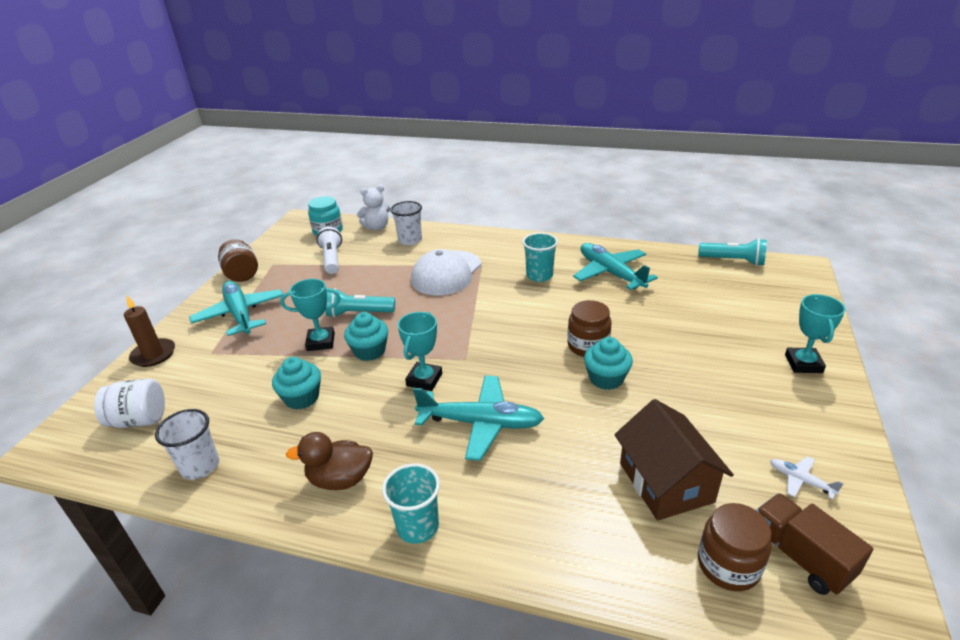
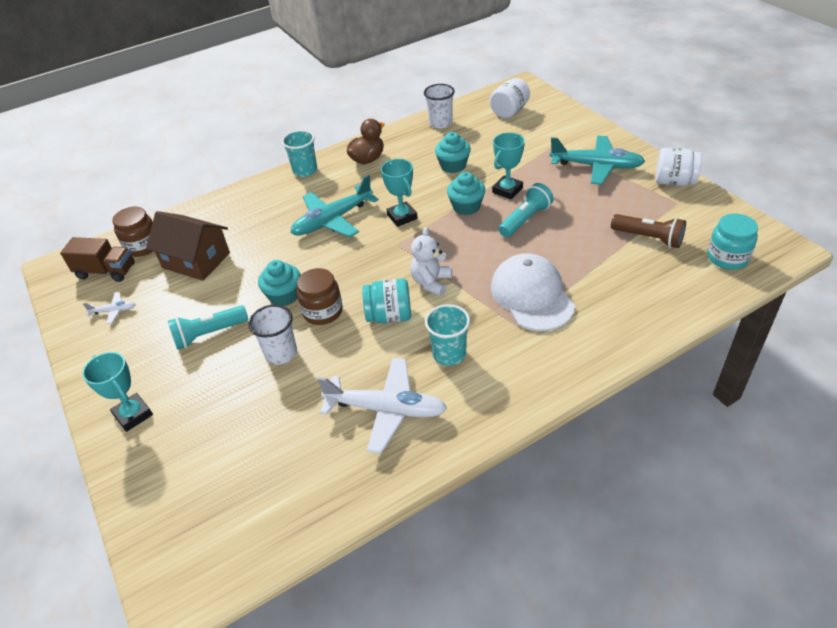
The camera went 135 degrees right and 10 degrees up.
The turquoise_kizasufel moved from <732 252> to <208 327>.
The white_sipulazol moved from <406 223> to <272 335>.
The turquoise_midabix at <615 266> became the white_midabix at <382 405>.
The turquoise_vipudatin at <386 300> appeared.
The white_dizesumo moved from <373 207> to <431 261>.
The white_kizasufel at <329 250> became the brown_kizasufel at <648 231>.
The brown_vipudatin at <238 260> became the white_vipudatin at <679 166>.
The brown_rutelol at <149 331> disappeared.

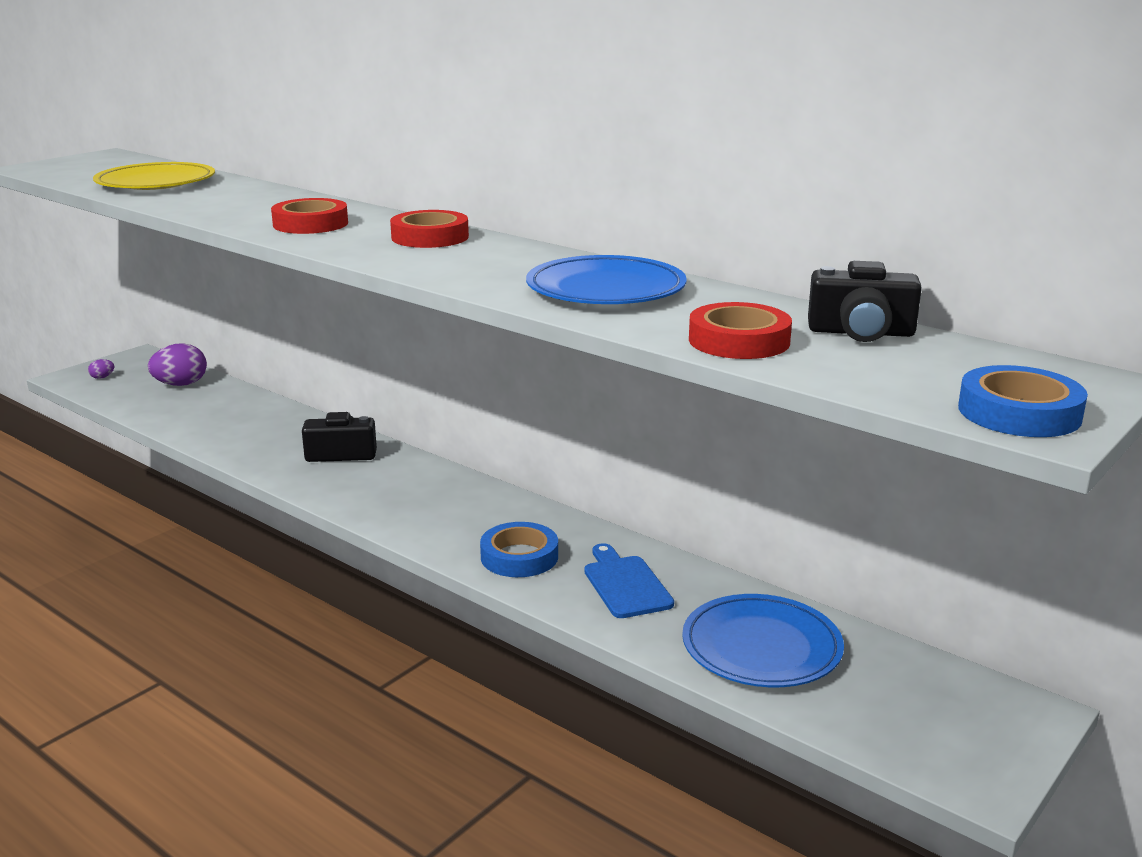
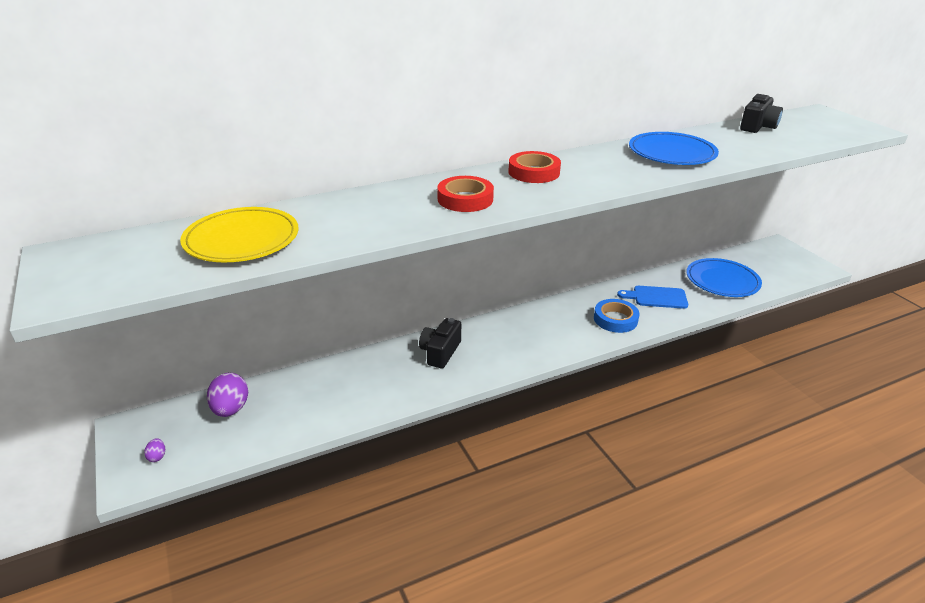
The camera went 65 degrees left and 10 degrees up.
The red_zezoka at <740 330> disappeared.
The blue_zezoka at <1023 401> disappeared.

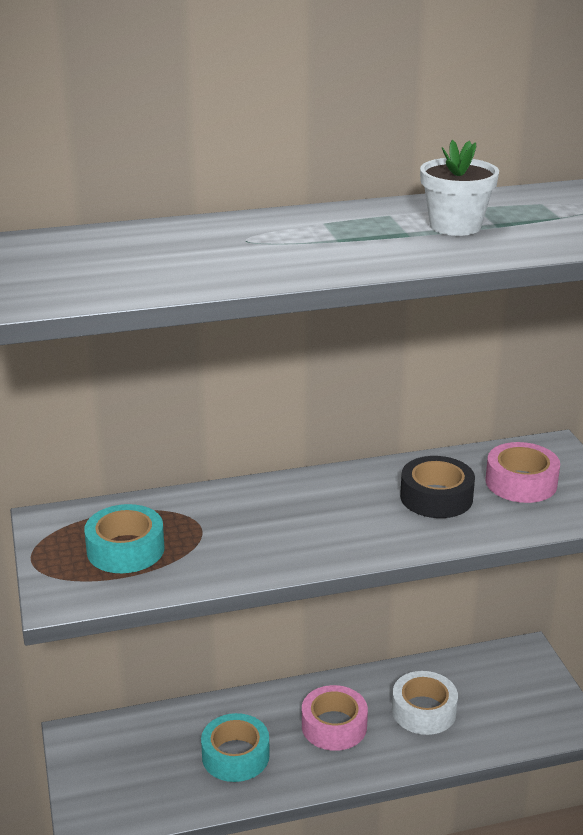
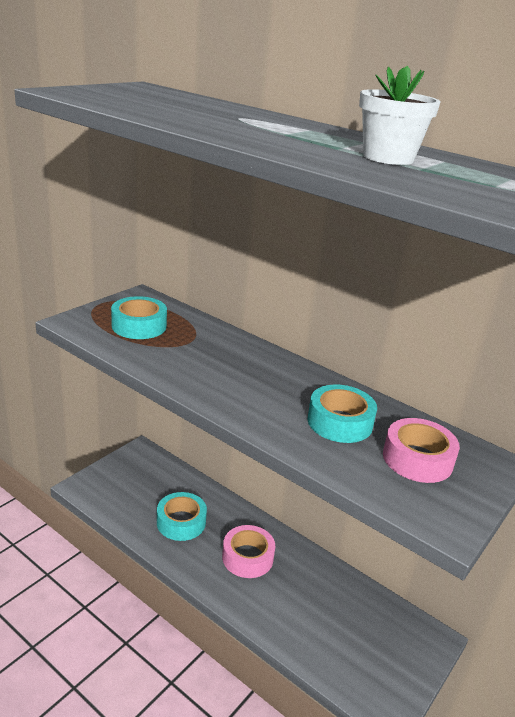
The camera went 50 degrees right and 0 degrees up.
The black_zezoka at <437 487> became the turquoise_zezoka at <342 413>.
The white_zezoka at <425 703> disappeared.

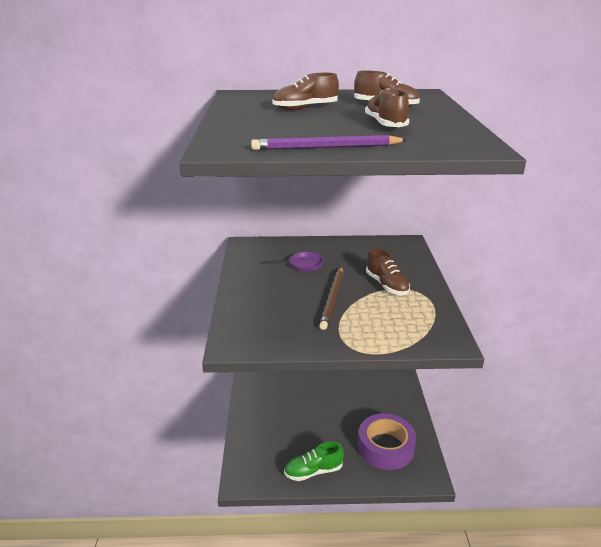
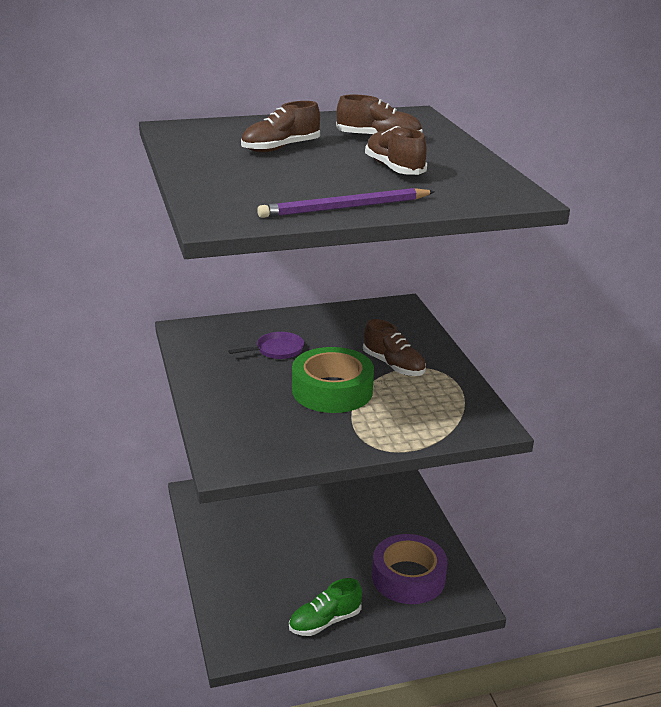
The camera went 15 degrees left and 0 degrees up.
The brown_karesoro at <331 298> was replaced by the green_zezoka at <333 380>.

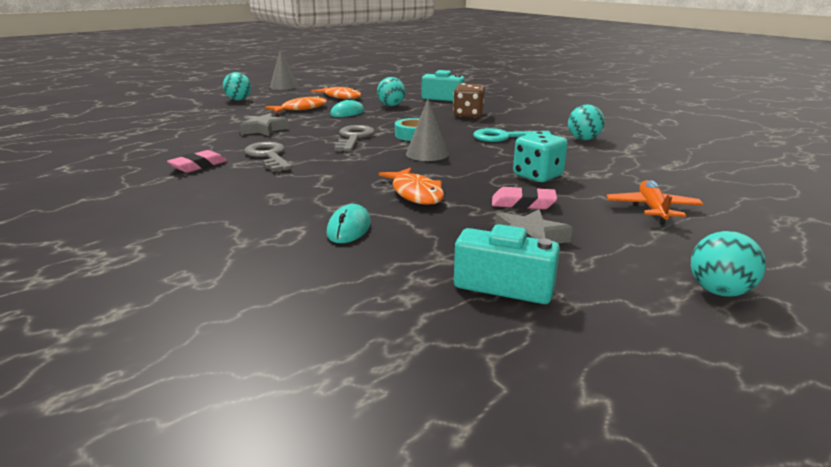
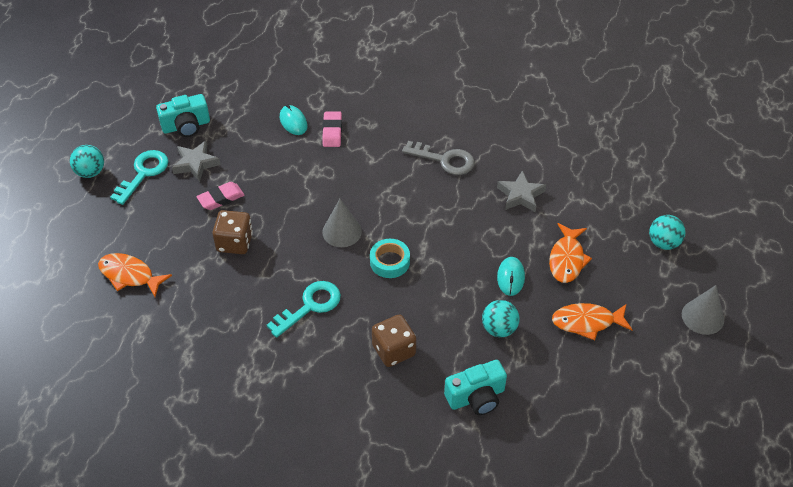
The camera went 140 degrees right and 25 degrees up.
The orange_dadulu moved from <411 186> to <135 275>.
The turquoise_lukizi at <139 177> appeared.
The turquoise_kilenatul at <540 157> became the brown_kilenatul at <232 232>.
The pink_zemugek moved from <197 161> to <332 129>.
The grey_lukizi at <354 138> disappeared.
The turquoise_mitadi at <586 122> disappeared.
The orange_midabix at <655 202> disappeared.

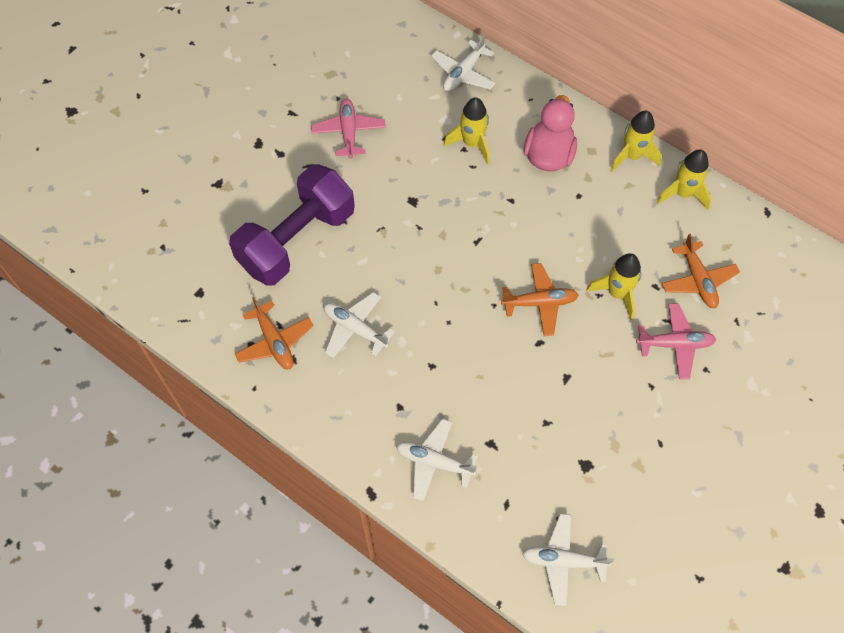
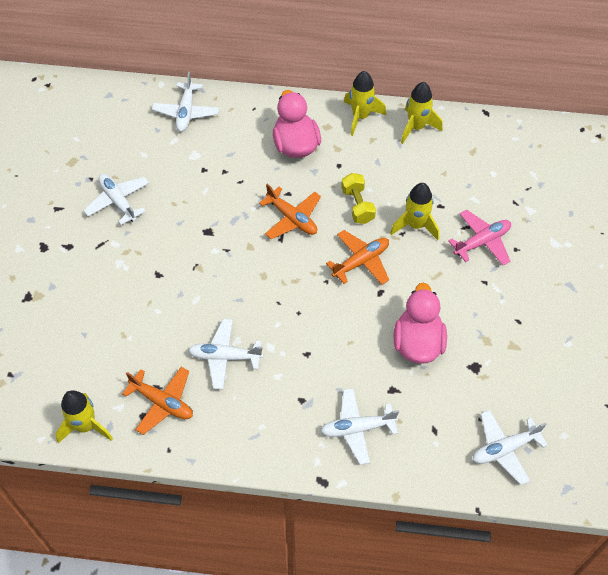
The camera went 30 degrees left and 5 degrees down.
The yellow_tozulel moved from <467 131> to <84 416>.
The pink_midabix at <348 129> became the white_midabix at <116 199>.
The orange_midabix moved from <701 271> to <290 211>.
The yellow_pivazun at <358 198> appeared.
The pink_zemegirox at <420 323> appeared.
The purple_pivazun at <292 225> disappeared.

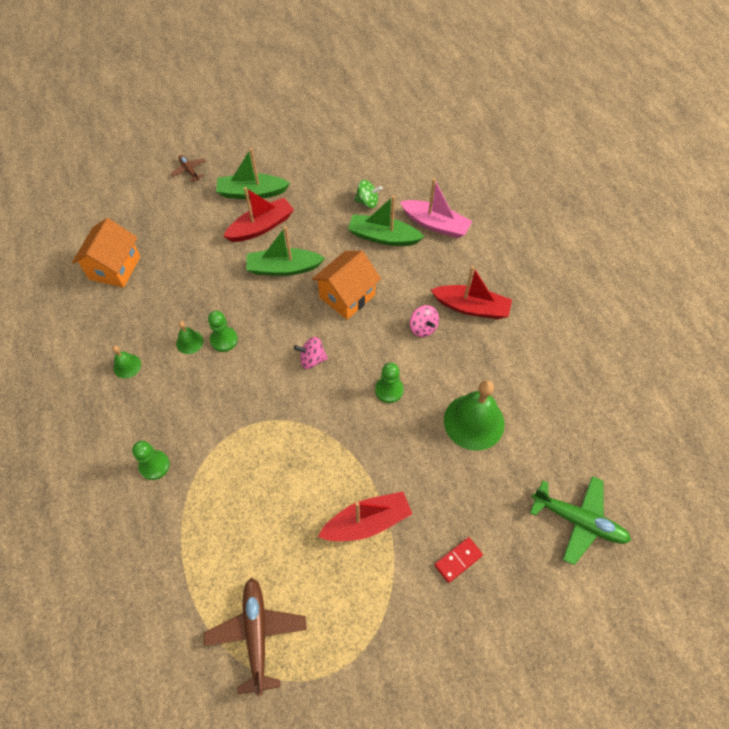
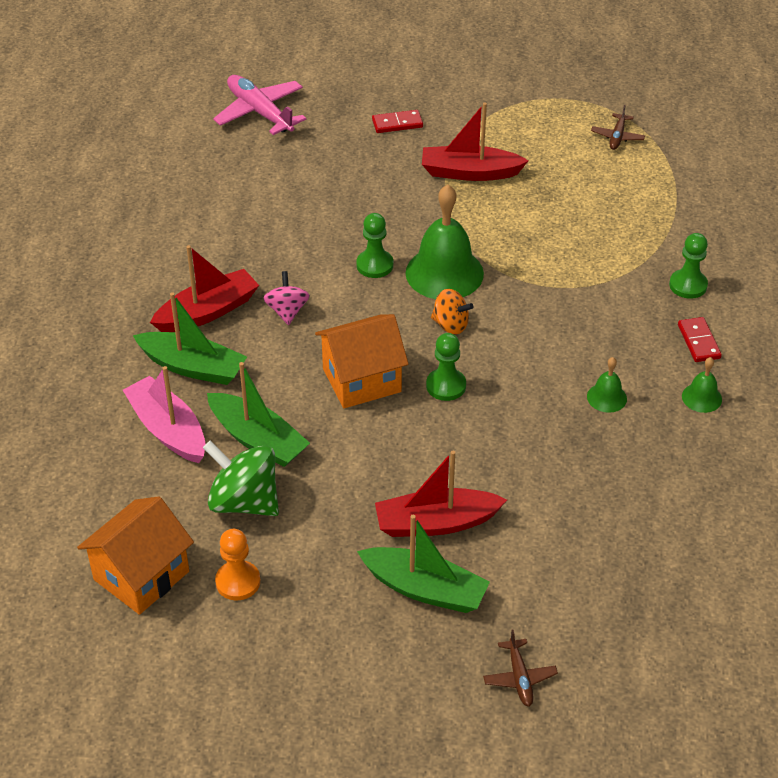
The camera went 155 degrees left and 15 degrees down.
The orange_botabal moved from <106 253> to <135 555>.
The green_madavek moved from <285 251> to <190 338>.
The red_madavek at <471 292> turned 105 degrees clockwise.
The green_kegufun at <368 194> changed to 1.67 times the size.
The green_midabix at <580 520> became the pink_midabix at <259 105>.
The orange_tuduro at <237 564> appeared.
The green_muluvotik moved from <474 415> to <445 241>.
The green_tuduro moved from <223 331> to <446 367>.
The pink_kegufun at <311 353> became the orange_kegufun at <452 312>.
The brown_midabix at <255 637> changed to 0.52 times the size.
The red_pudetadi at <700 339> appeared.

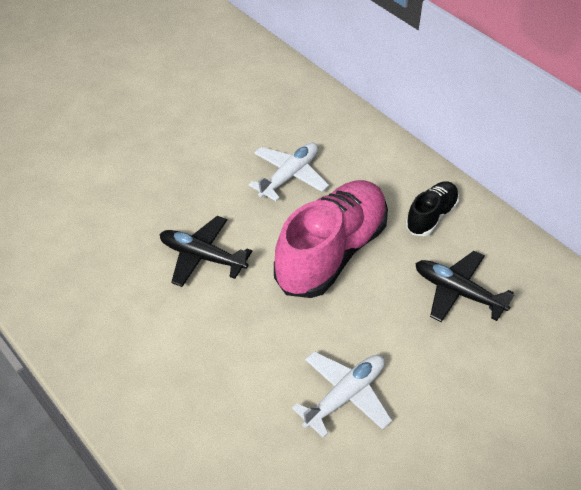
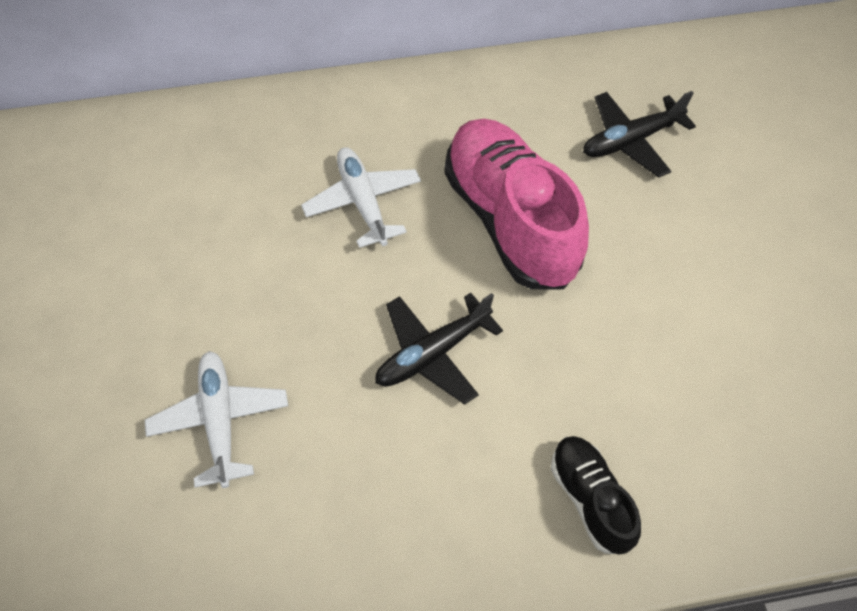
The camera went 60 degrees left and 10 degrees up.
The white_midabix moved from <342 394> to <216 419>.
The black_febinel moved from <432 208> to <596 495>.

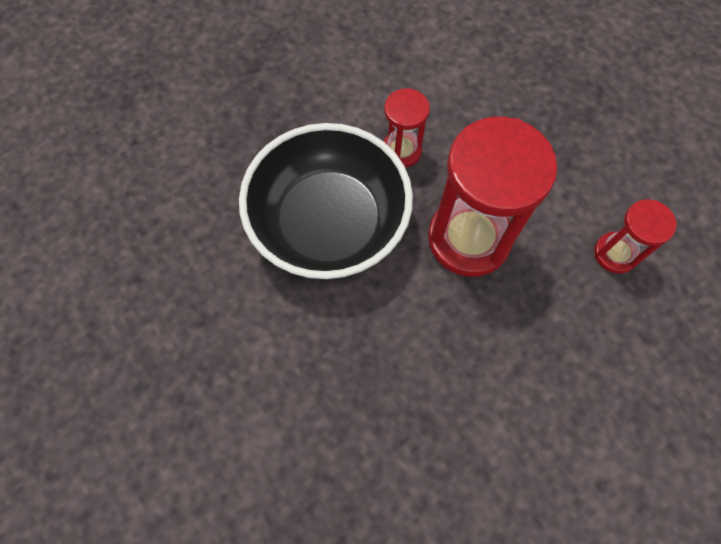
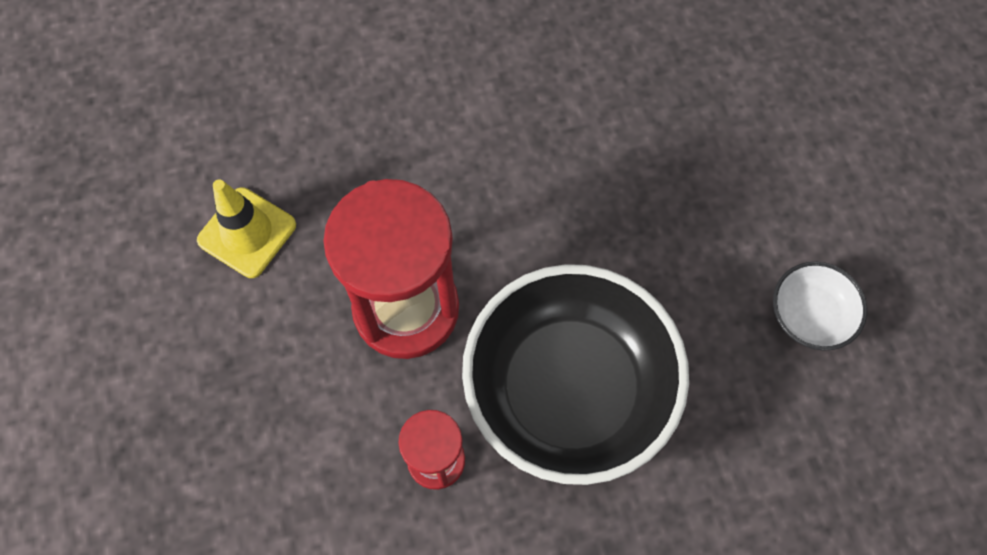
The camera went 160 degrees left and 0 degrees up.
The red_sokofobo at <635 236> was replaced by the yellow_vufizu at <246 228>.
The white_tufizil at <820 306> appeared.

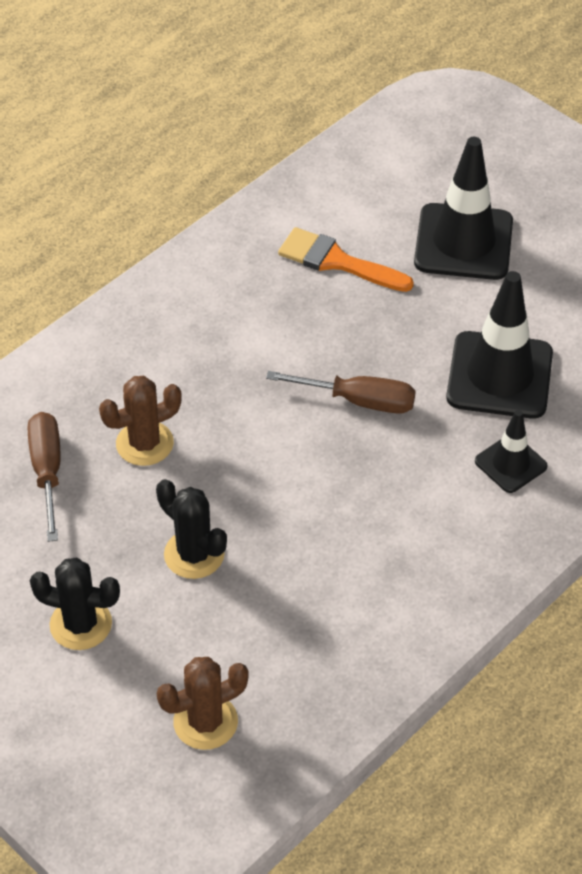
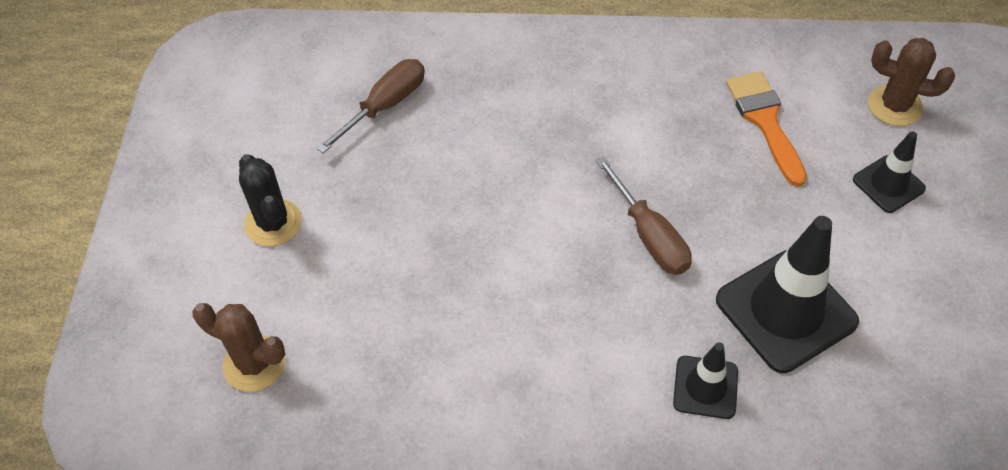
The camera went 50 degrees right and 5 degrees up.
The black_vufizu at <463 208> changed to 0.54 times the size.
The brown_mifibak moved from <140 421> to <911 82>.
The black_mifibak at <191 529> disappeared.

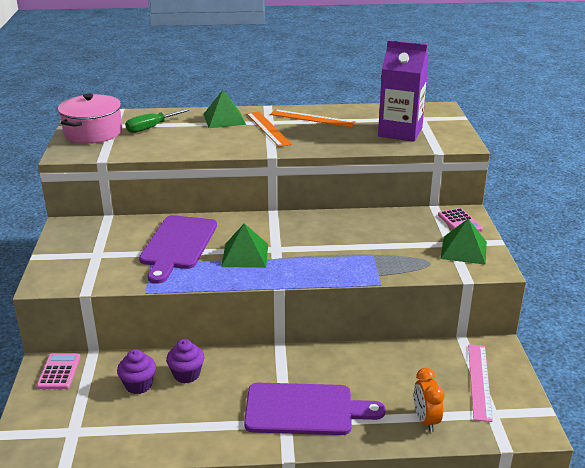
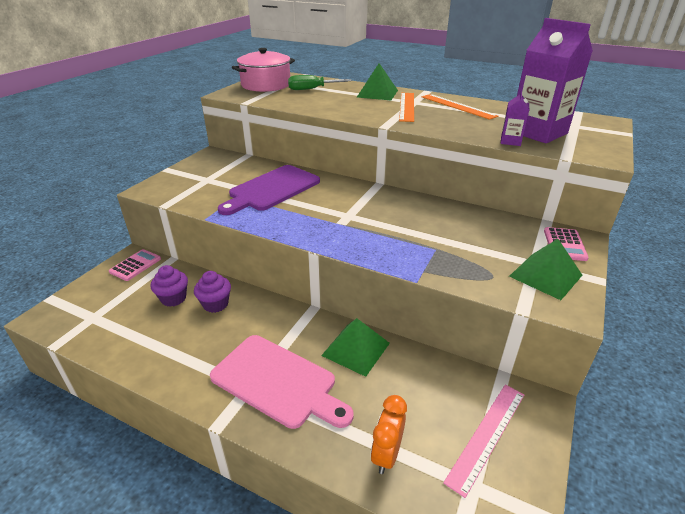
The camera went 30 degrees right and 5 degrees up.
The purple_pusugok at <315 409> became the pink_pusugok at <282 382>.
The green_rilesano moved from <244 245> to <355 347>.
The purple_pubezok at <515 118> appeared.

